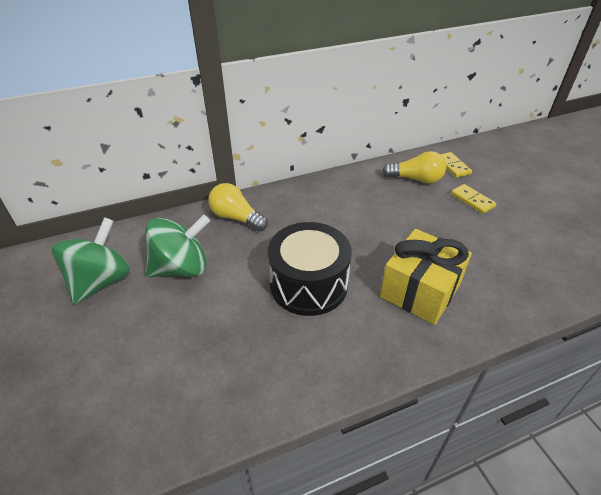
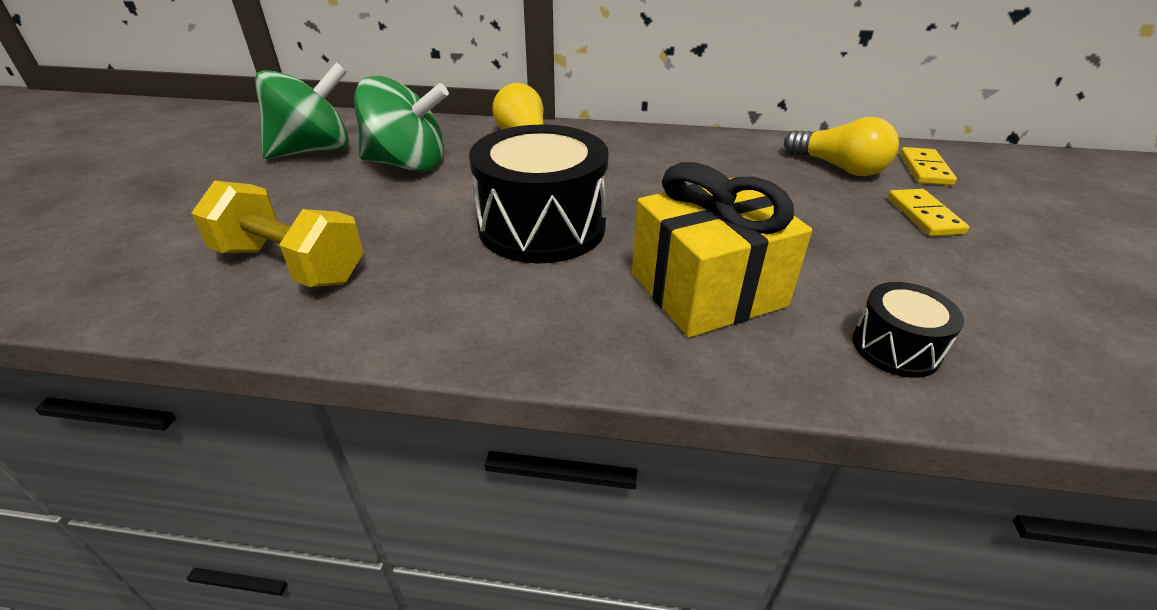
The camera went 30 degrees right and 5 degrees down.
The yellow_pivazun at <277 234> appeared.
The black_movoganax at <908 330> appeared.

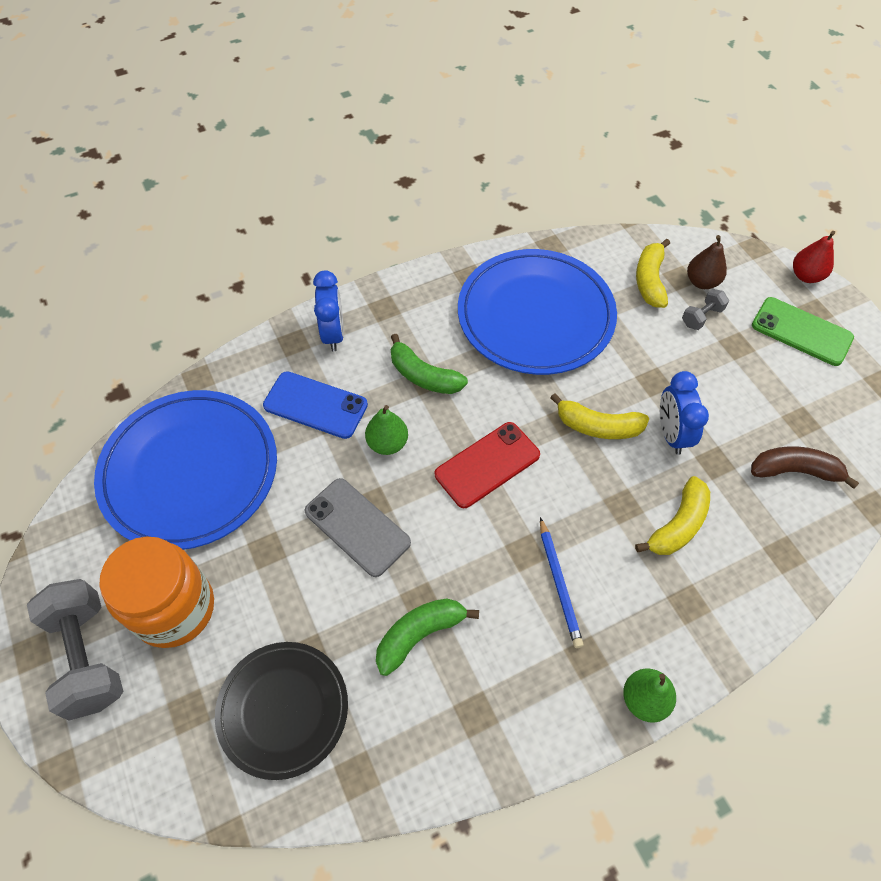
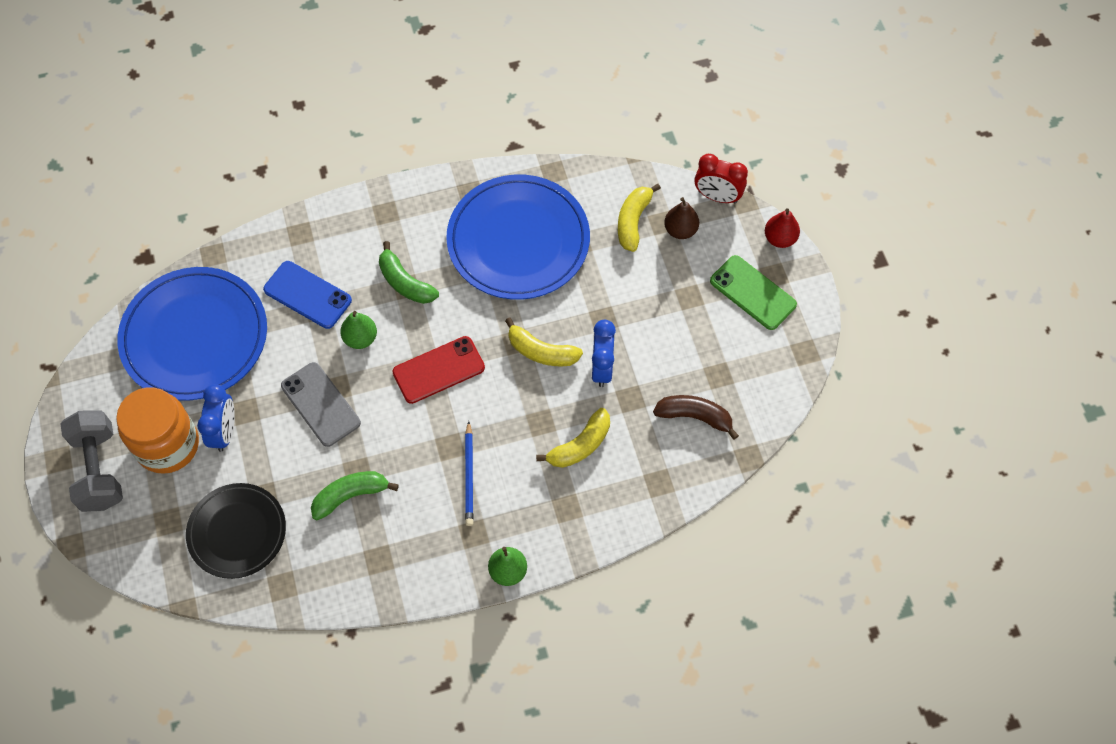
The camera went 10 degrees right and 5 degrees up.
The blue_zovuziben moved from <328 310> to <216 418>.
The red_zovuziben at <721 179> appeared.
The grey_pivazun at <705 309> disappeared.

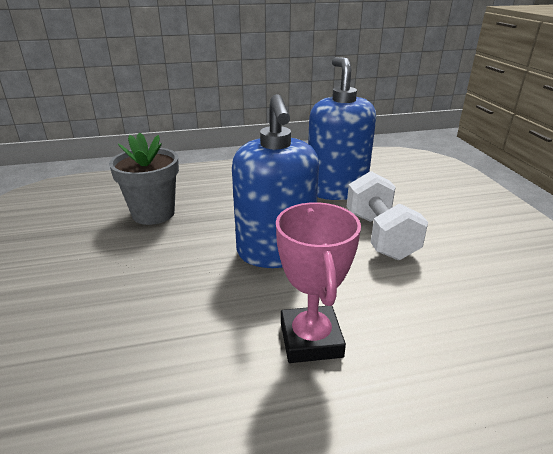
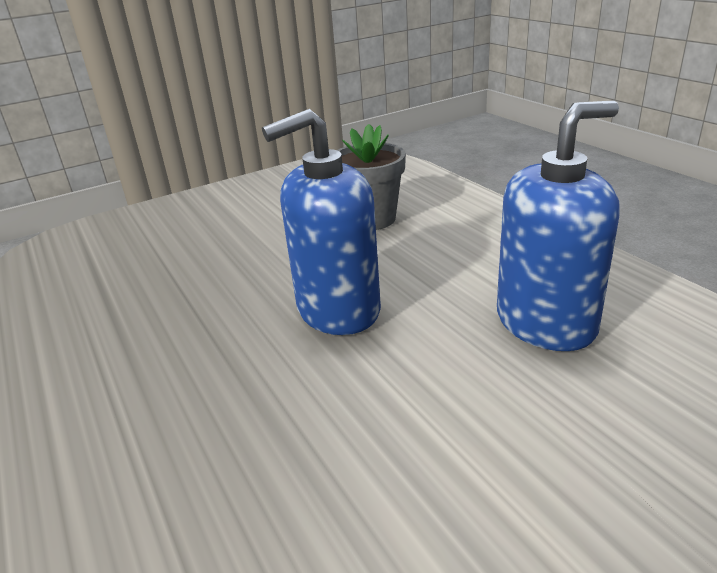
The camera went 75 degrees right and 0 degrees up.
The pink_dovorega at <318 282> disappeared.
The white_pivazun at <387 215> disappeared.

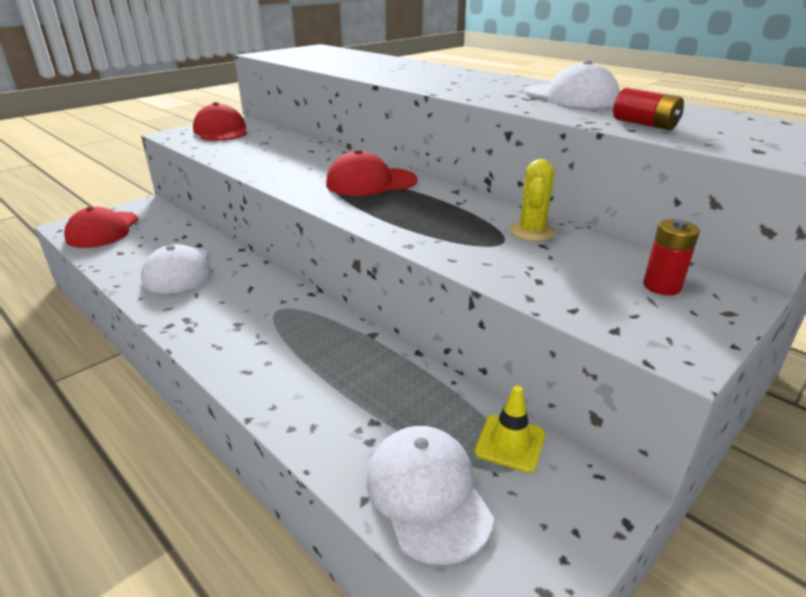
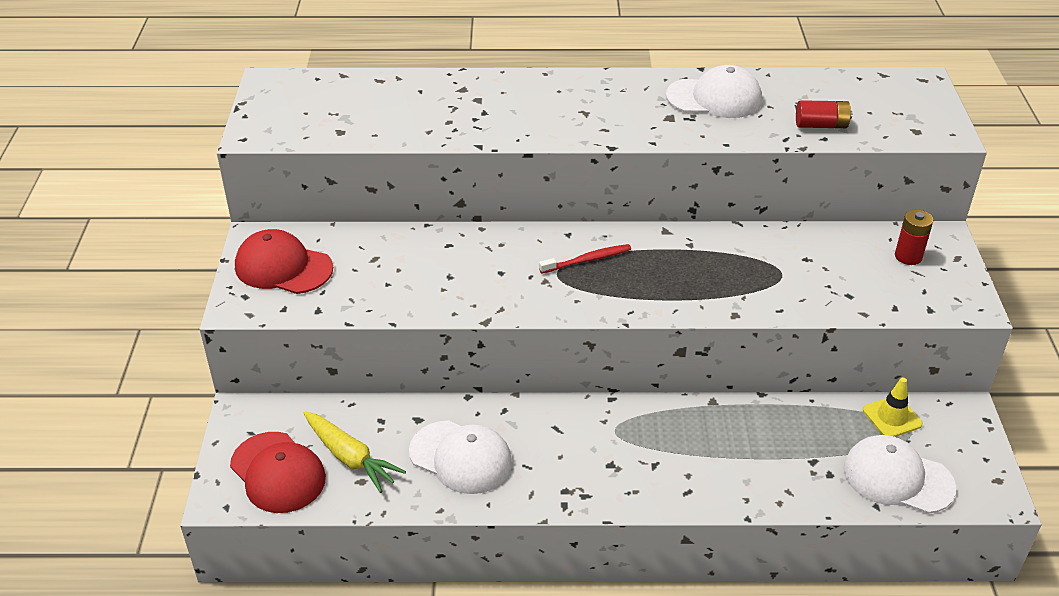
The camera went 45 degrees left and 10 degrees up.
The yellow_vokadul at <354 452> appeared.
The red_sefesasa at <372 173> was replaced by the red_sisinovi at <585 259>.
The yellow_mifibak at <532 200> disappeared.

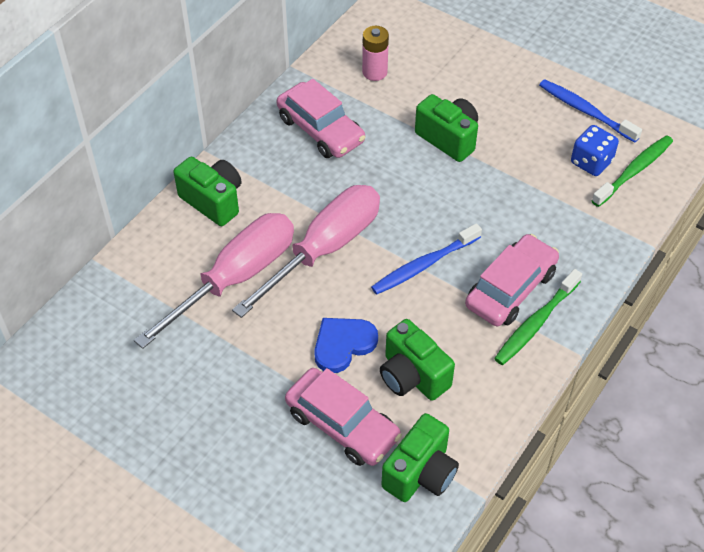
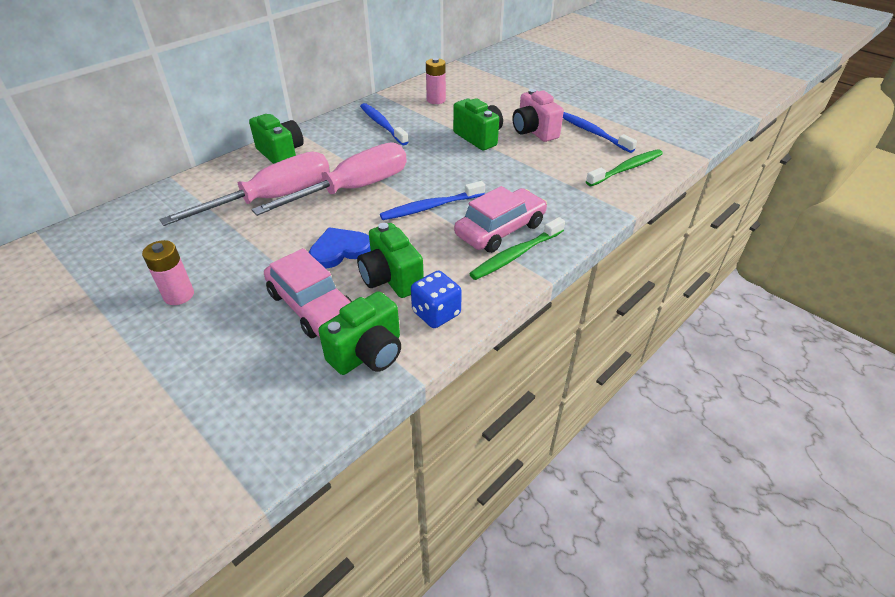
The camera went 10 degrees right and 10 degrees down.
The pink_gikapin at <168 272> appeared.
The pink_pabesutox at <321 118> was replaced by the blue_sisinovi at <384 124>.
The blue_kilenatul moved from <595 150> to <436 299>.
The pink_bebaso at <538 115> appeared.

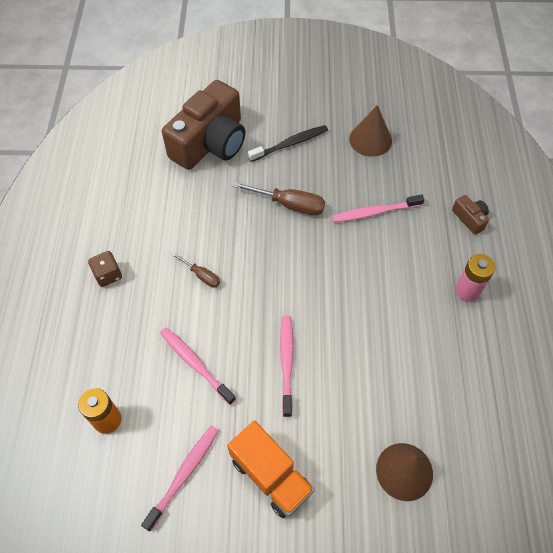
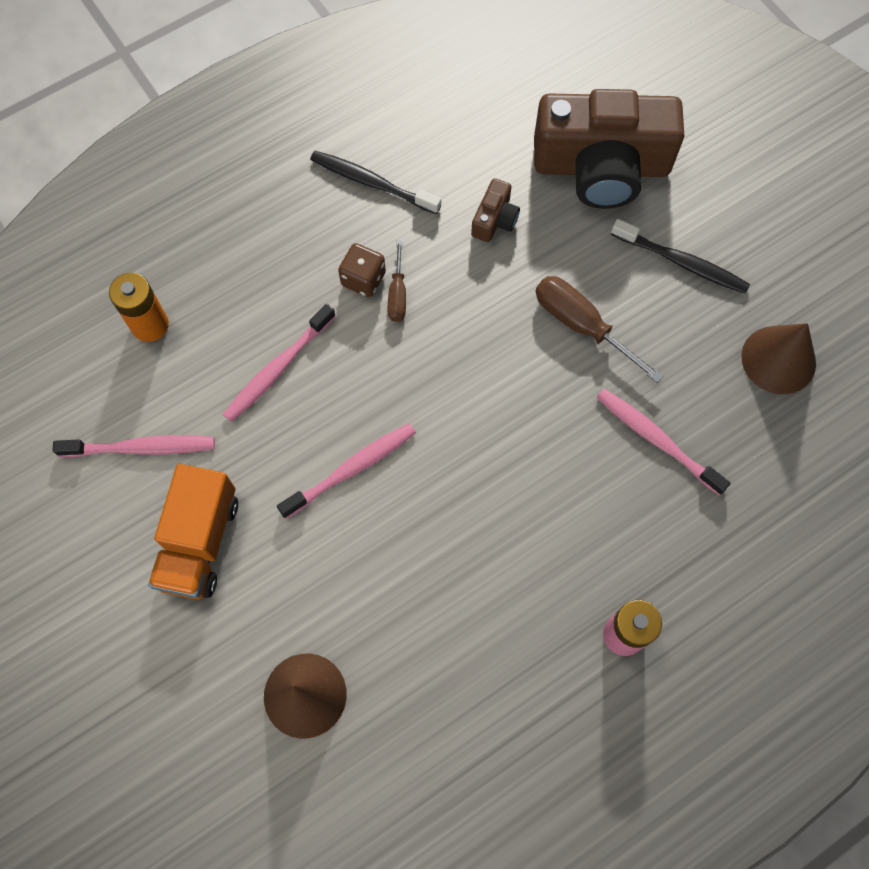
The camera went 55 degrees right and 10 degrees up.
The pink_sisinovi at <198 366> turned 150 degrees counterclockwise.
The black_sisinovi at <375 182> appeared.
The brown_kilenatul moved from <105 269> to <362 270>.
The brown_bebaso moved from <470 215> to <495 210>.
The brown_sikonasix at <278 199> turned 150 degrees clockwise.

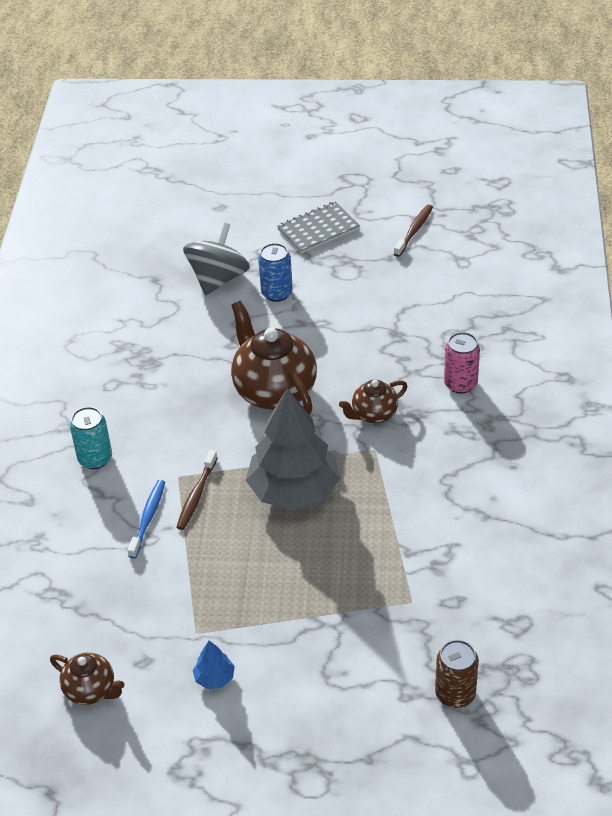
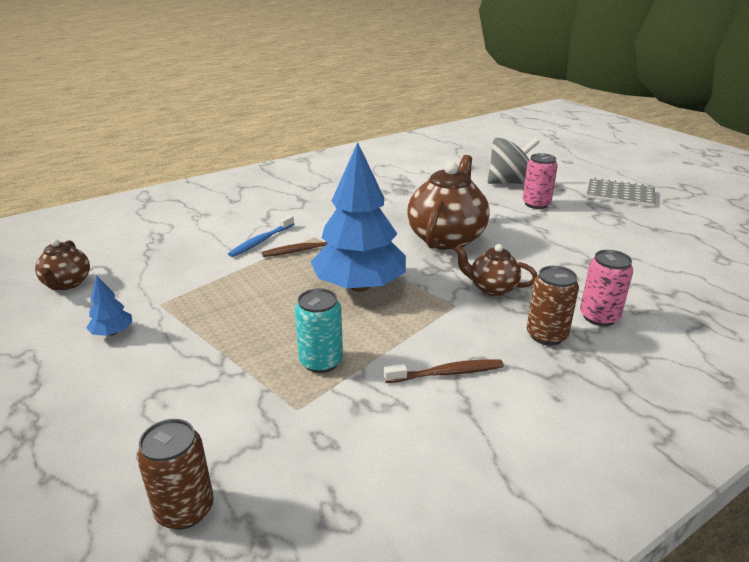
The camera went 50 degrees right and 15 degrees down.
The blue_sisinovi at <146 519> turned 150 degrees clockwise.
The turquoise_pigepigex moved from <91 438> to <319 330>.
The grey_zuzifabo at <293 449> became the blue_zuzifabo at <358 217>.
The brown_sisinovi moved from <413 231> to <444 371>.
The blue_pigepigex at <275 272> became the pink_pigepigex at <540 181>.
The brown_pigepigex at <553 306> appeared.

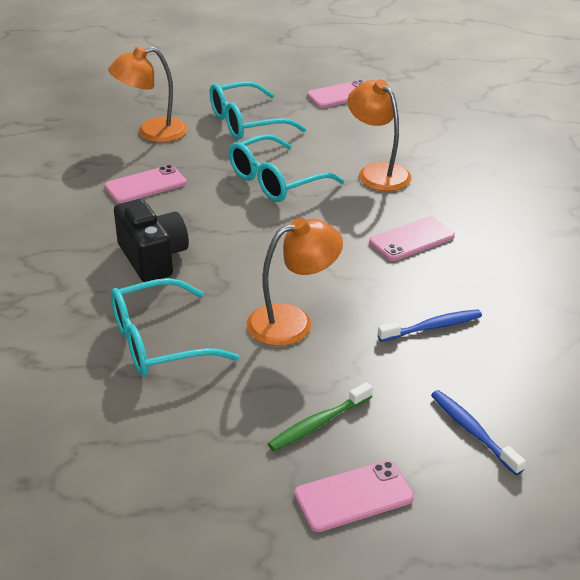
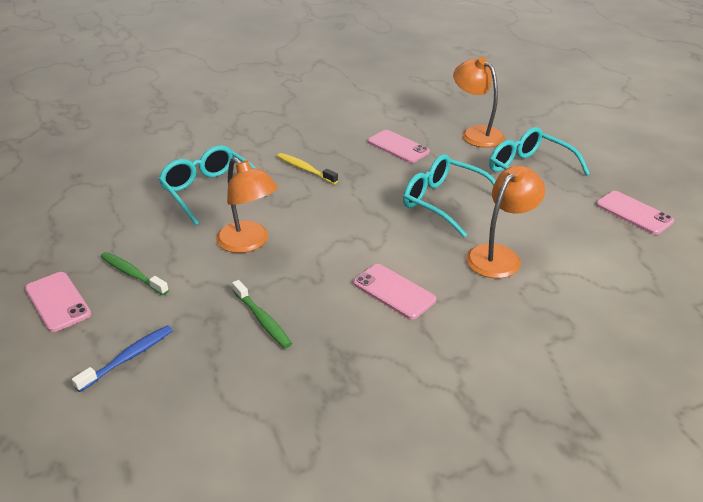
The camera went 75 degrees right and 0 degrees up.
The blue_sisinovi at <430 325> became the green_sisinovi at <262 314>.
The black_bebaso at <151 240> was replaced by the yellow_sisinovi at <307 168>.

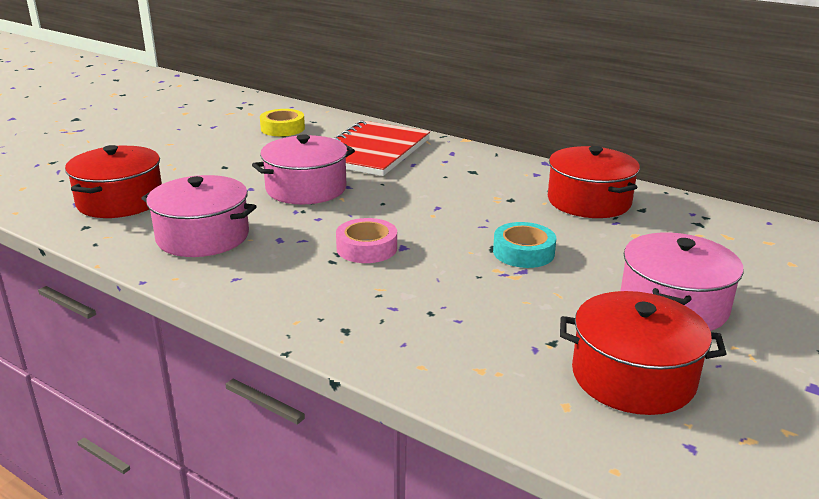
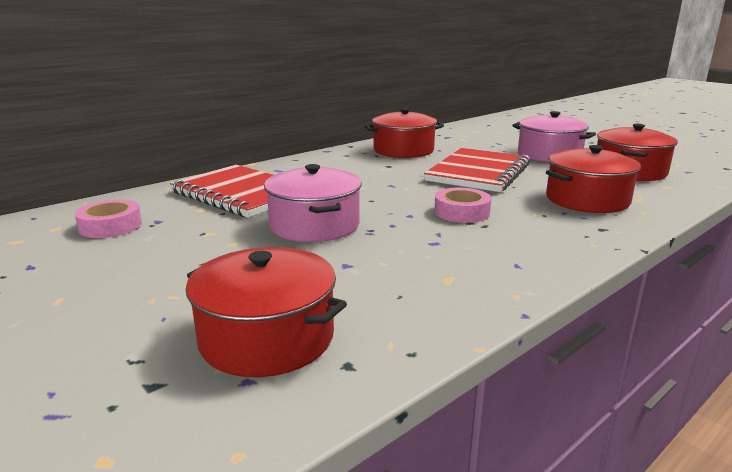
The camera went 75 degrees left and 5 degrees down.
The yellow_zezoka at <282 122> became the pink_zezoka at <108 218>.
The turquoise_zezoka at <524 245> was replaced by the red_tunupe at <477 170>.
The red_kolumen at <593 179> appeared.
The pink_kolumen at <199 216> disappeared.

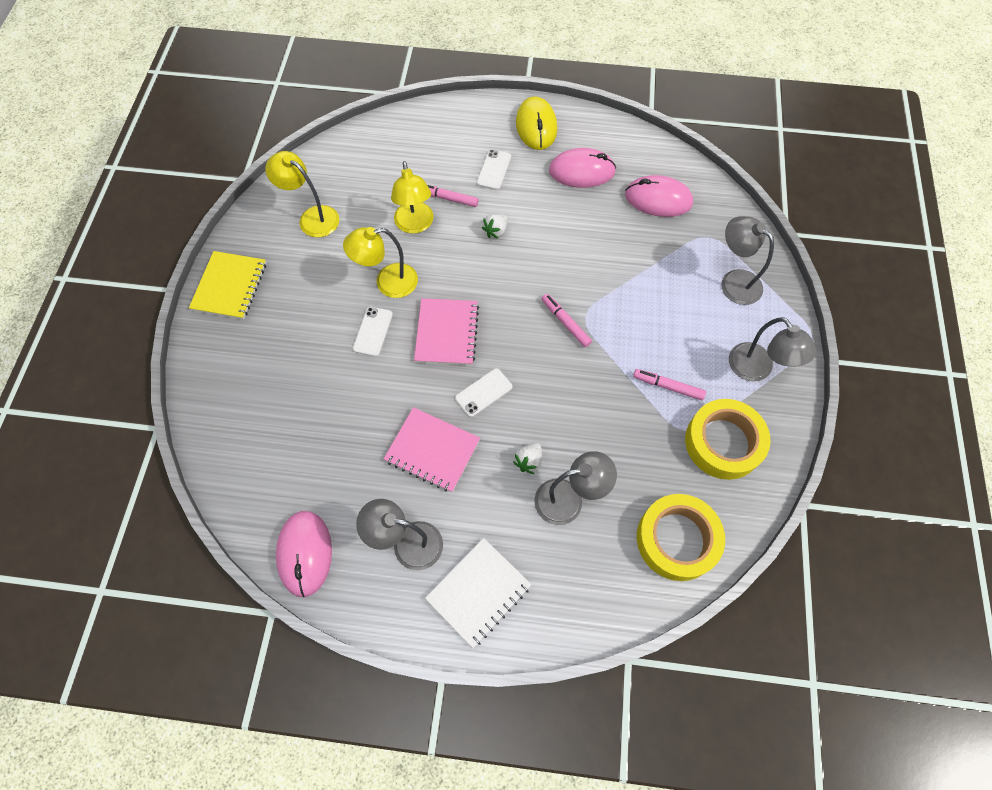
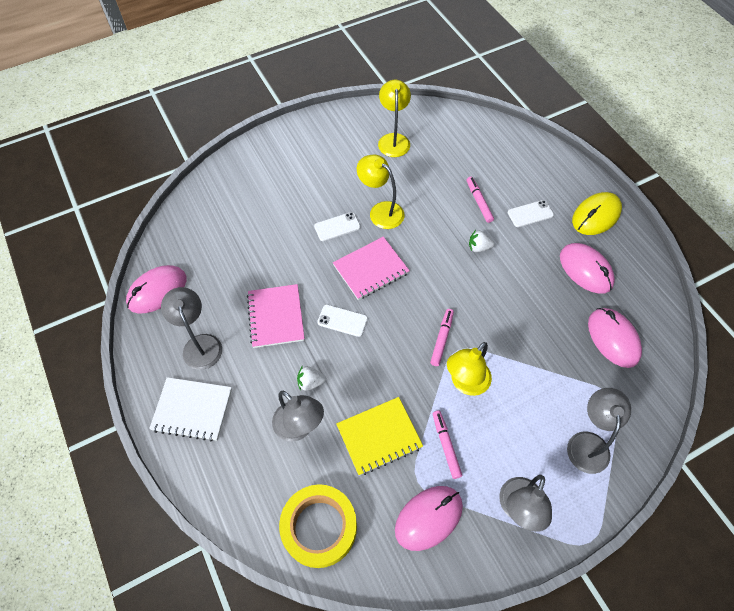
The camera went 55 degrees right and 5 degrees down.
The yellow_tunupe moved from <227 285> to <379 436>.
The yellow_zezoka at <728 439> was replaced by the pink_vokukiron at <429 518>.
The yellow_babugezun moved from <412 197> to <469 369>.

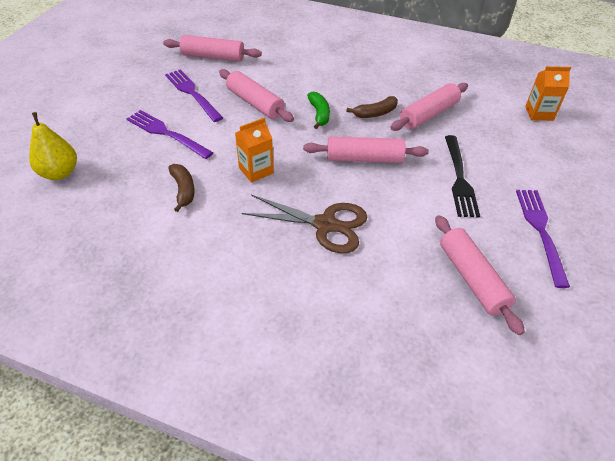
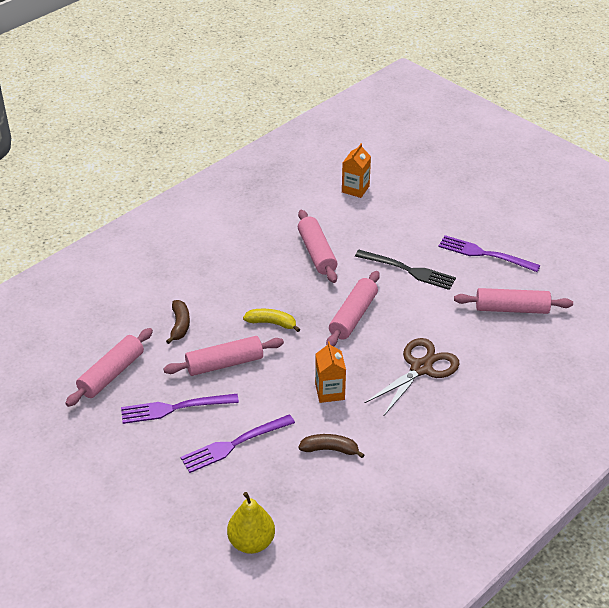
The camera went 65 degrees left and 5 degrees down.
The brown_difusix moved from <372 107> to <178 322>.
The green_difusix at <318 110> became the yellow_difusix at <271 320>.

